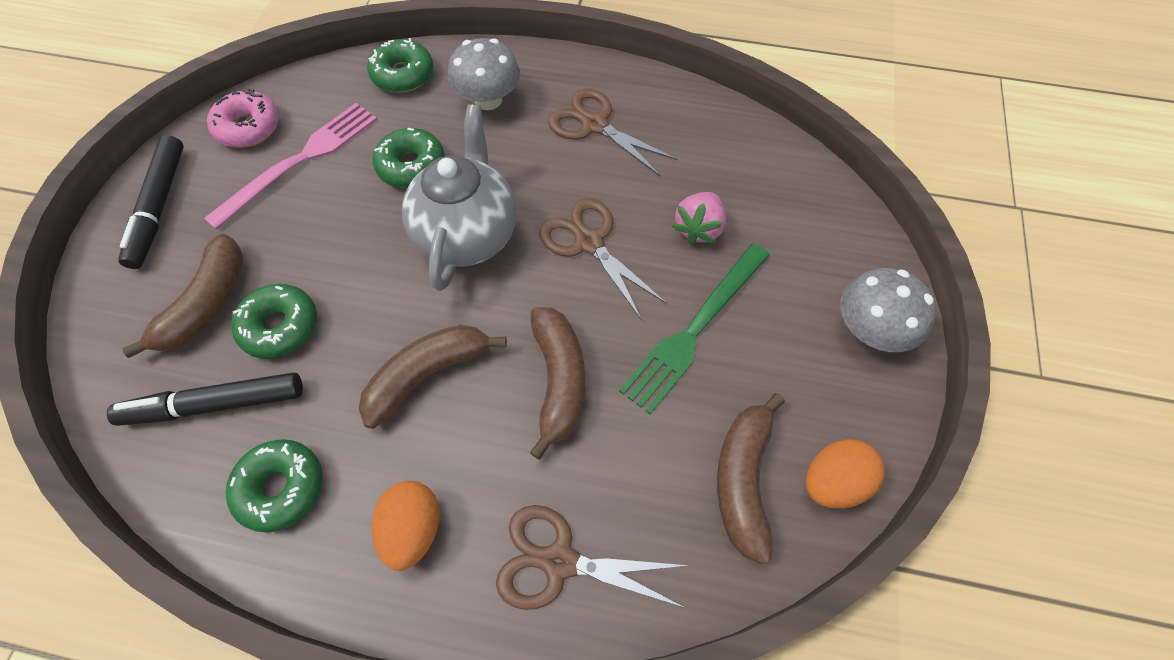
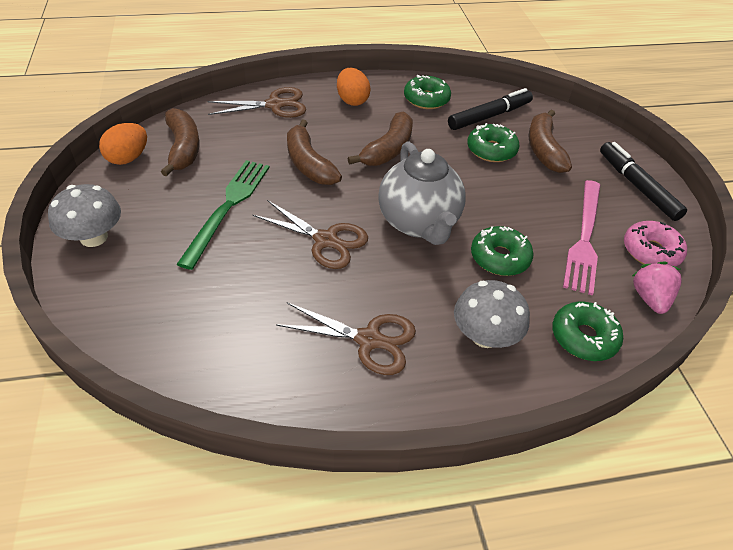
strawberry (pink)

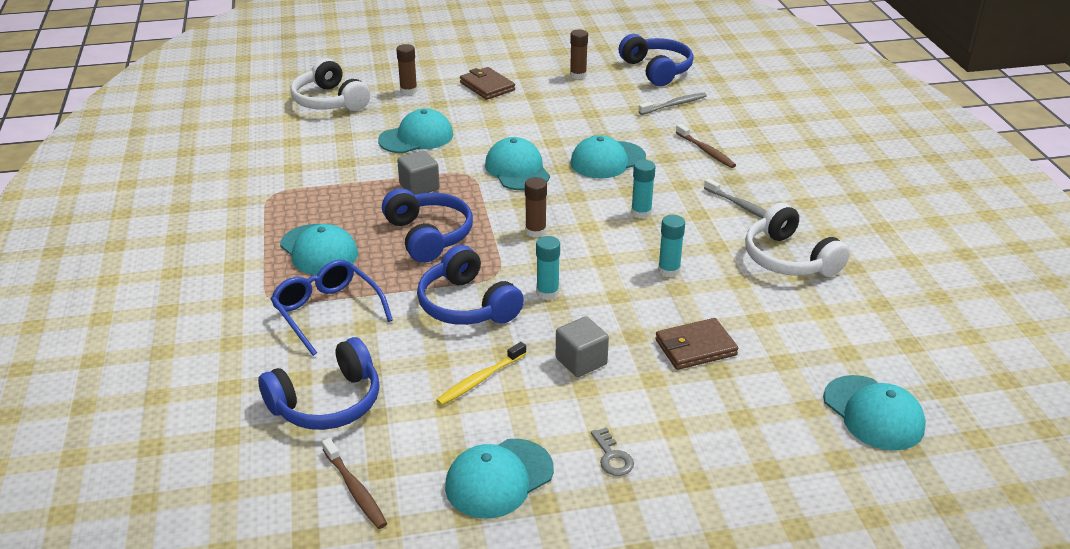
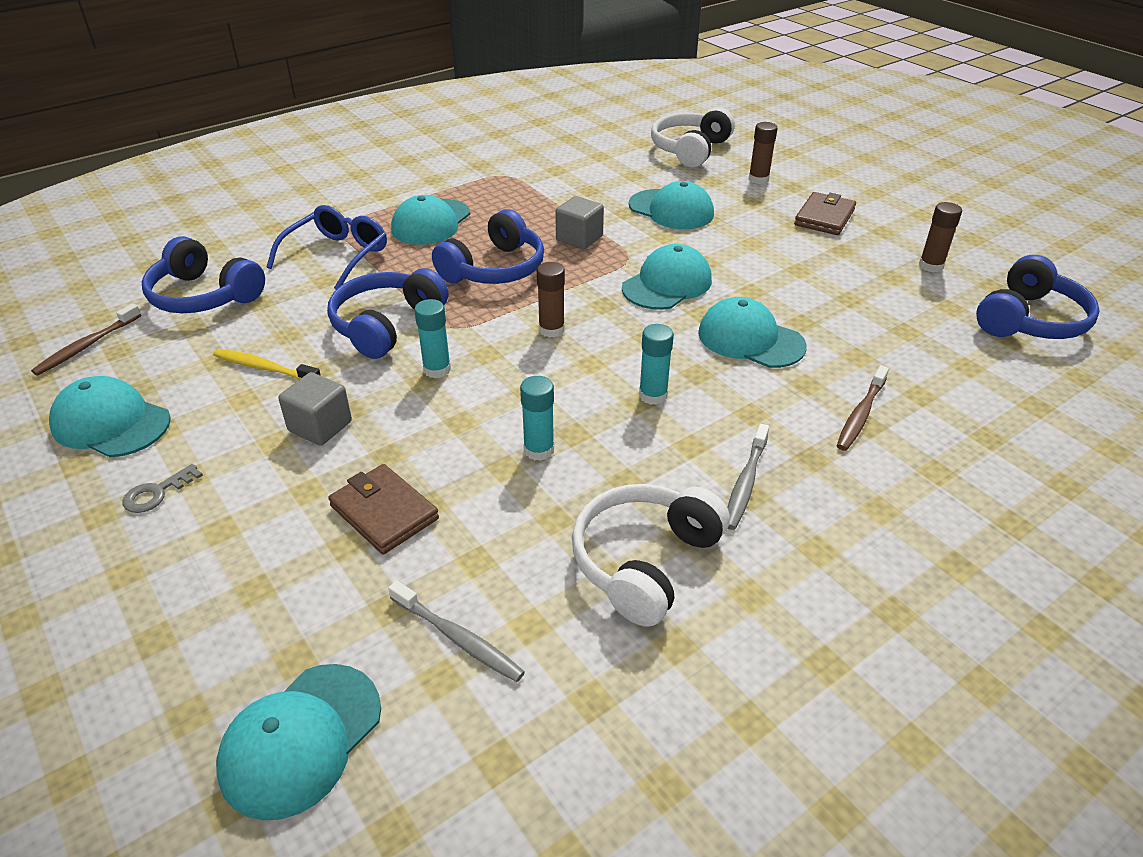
toothbrush (grey) (no. 1 from left)

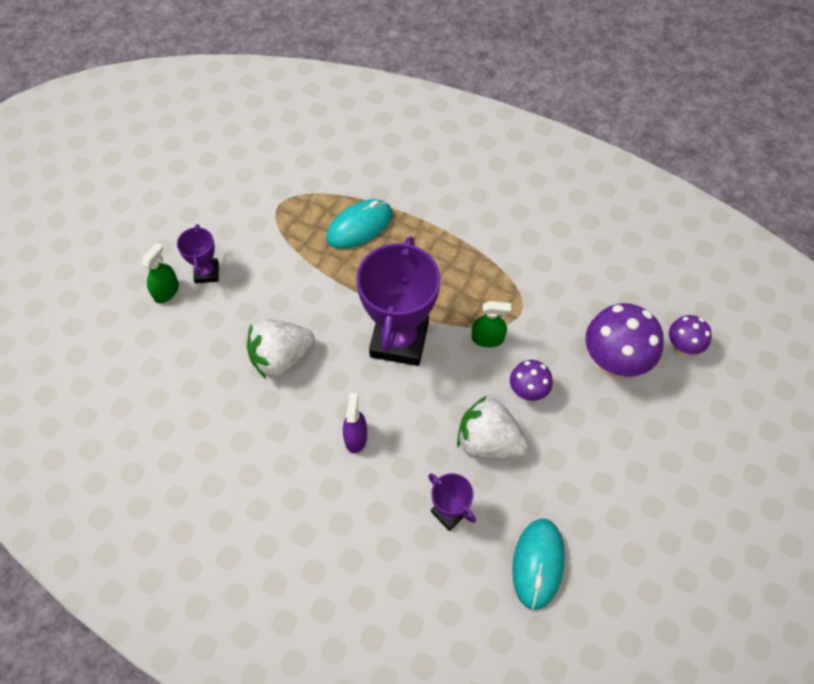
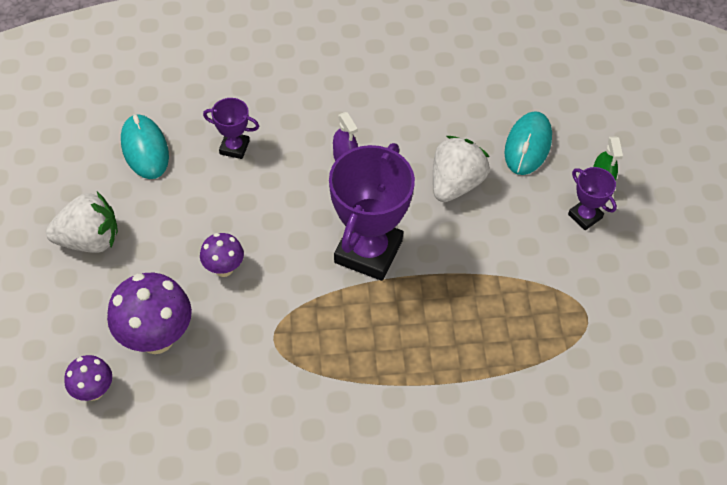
mouse (turquoise) (no. 2 from left)
trophy (purple) (no. 2 from left)
spray bottle (green) (no. 2 from left in the first image)
strawberry (white) (no. 1 from left)

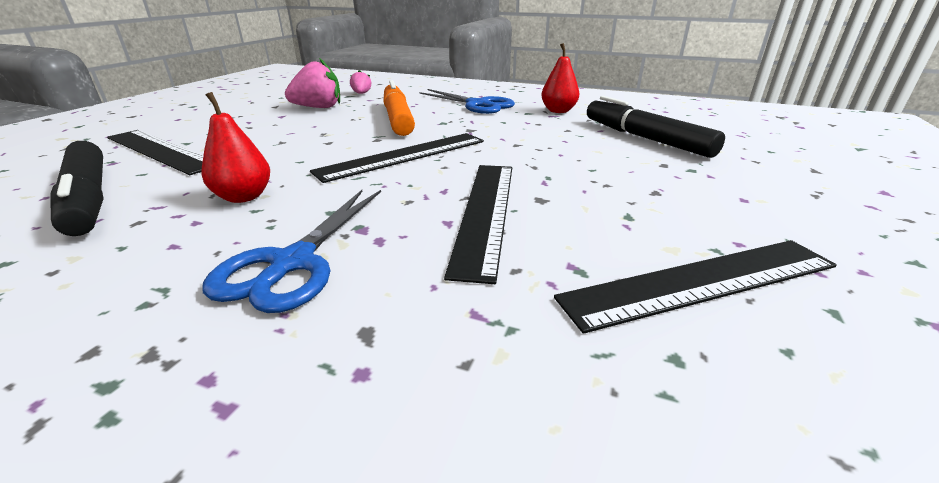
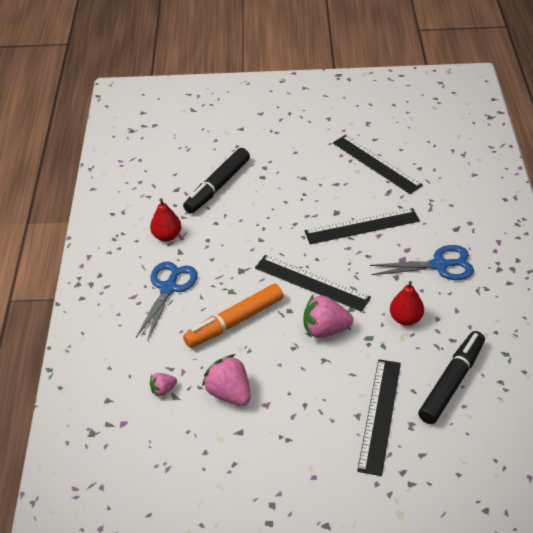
strawberry (pink) (no. 3 from left)

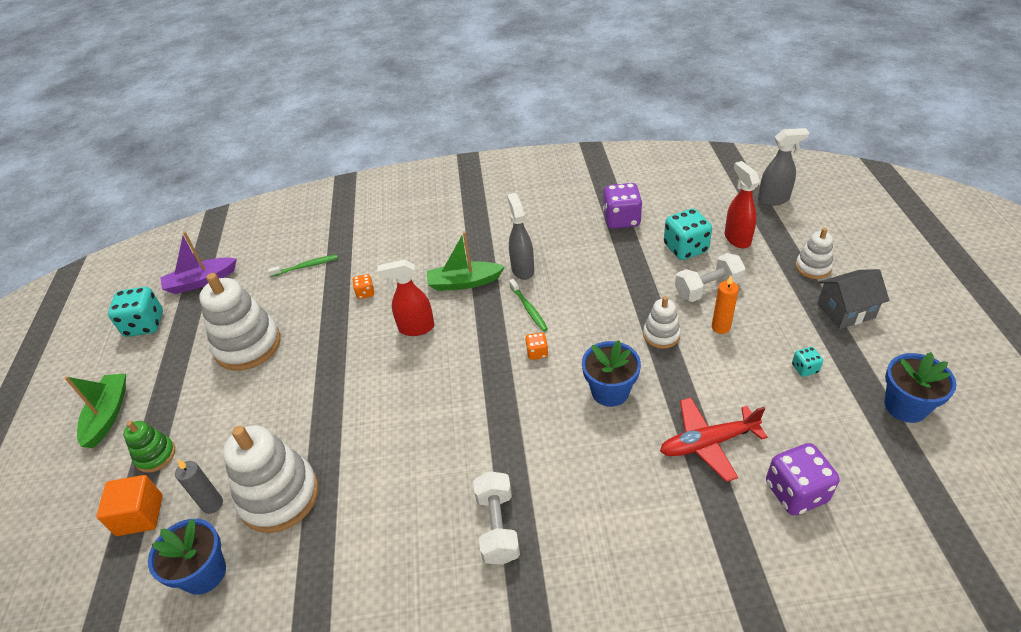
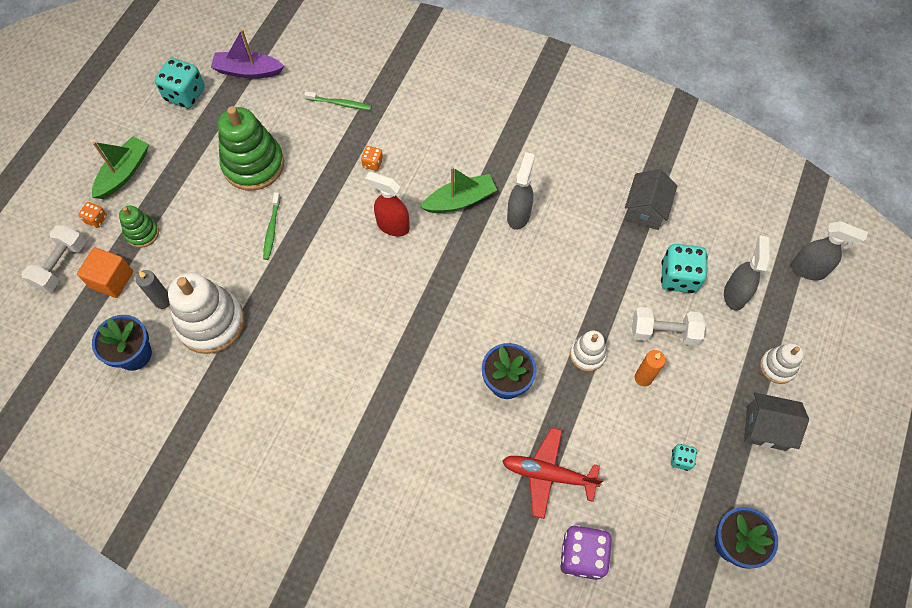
spray bottle (grey) (no. 2 from left)
house (grey) (no. 1 from left)
boat (green) (no. 2 from left)
stacking toy (green) (no. 2 from left)
toothbrush (green) (no. 1 from left)
dice (orange) (no. 1 from left)
dumbbell (white) (no. 1 from left)

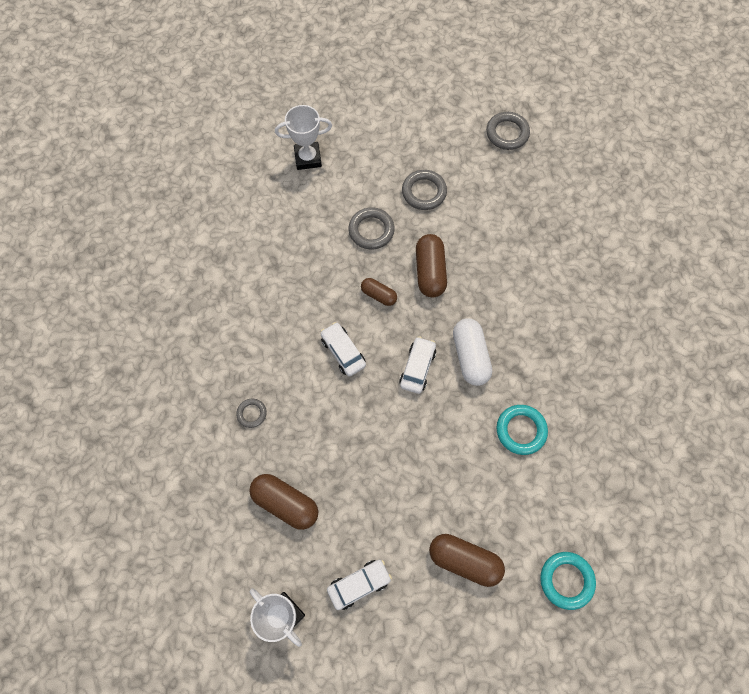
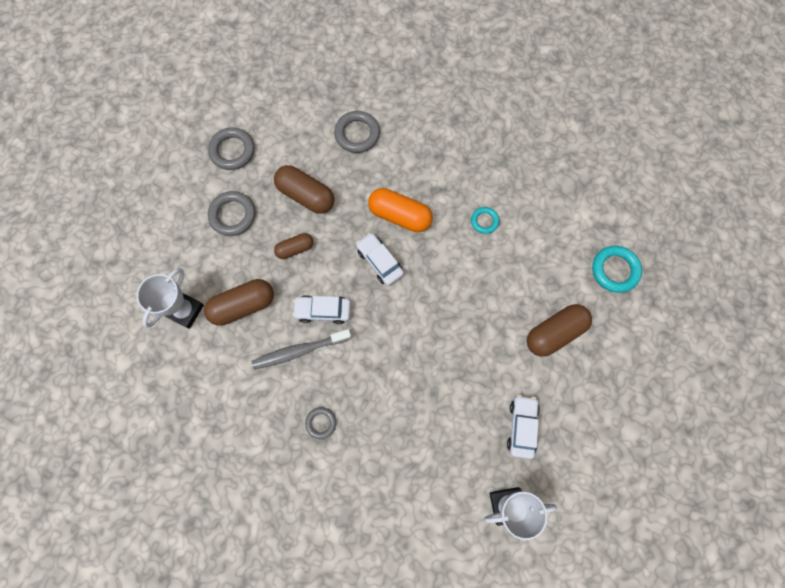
trophy (white) (no. 1 from left)
ring (grey) (no. 4 from left)
capsule (orange)
ring (turquoise) (no. 1 from left)
capsule (brown) (no. 1 from left)
toothbrush (grey)

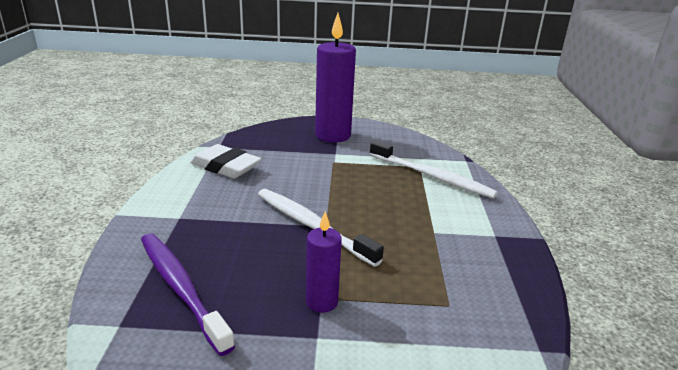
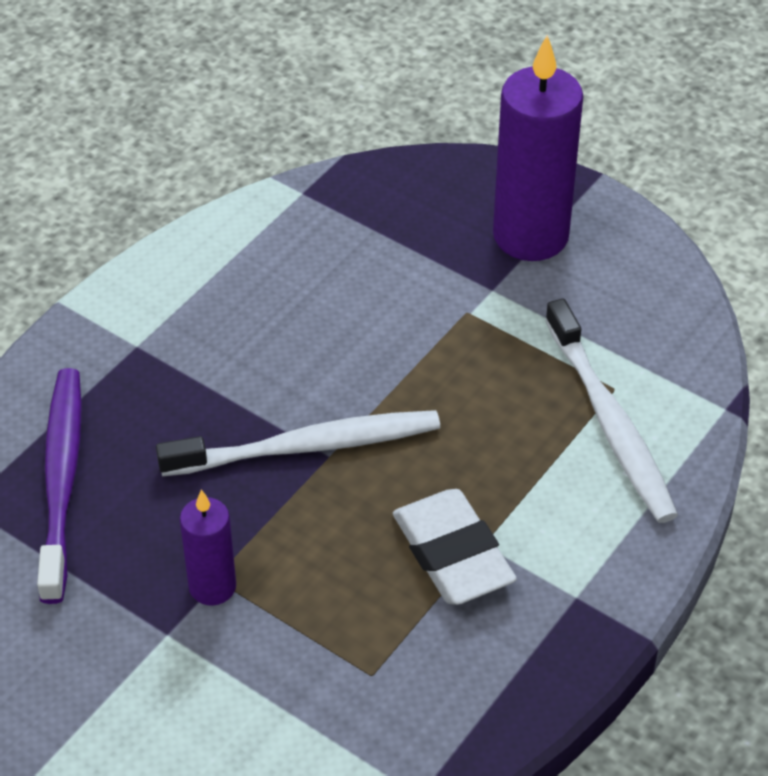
eraser (white)
toothbrush (white) (no. 1 from left)

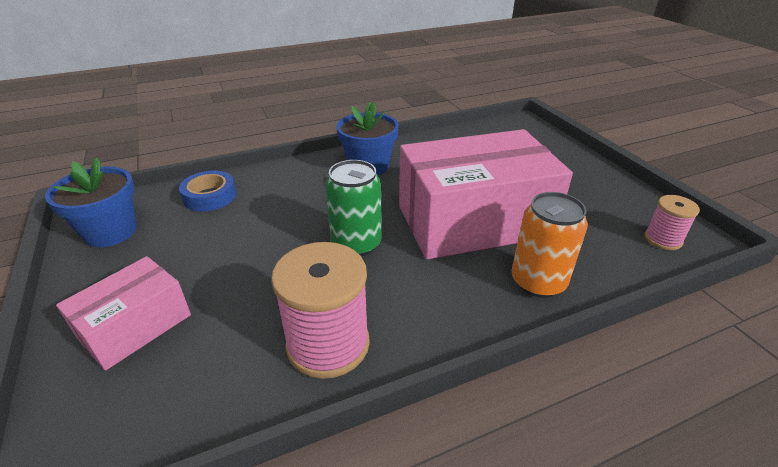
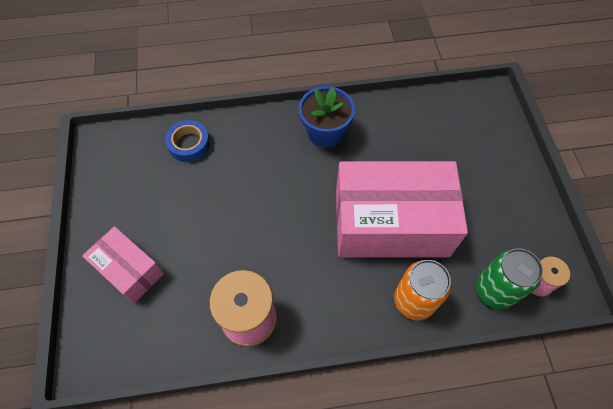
flower pot (blue) (no. 1 from left in the first image)
can (green)
box (pink) (no. 1 from left)

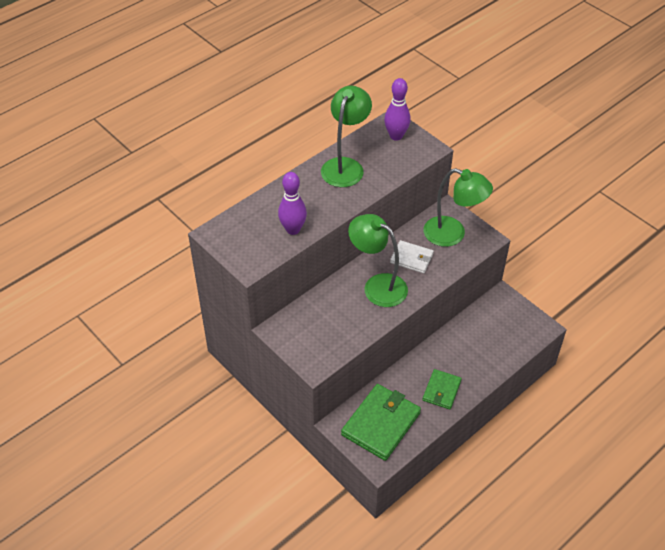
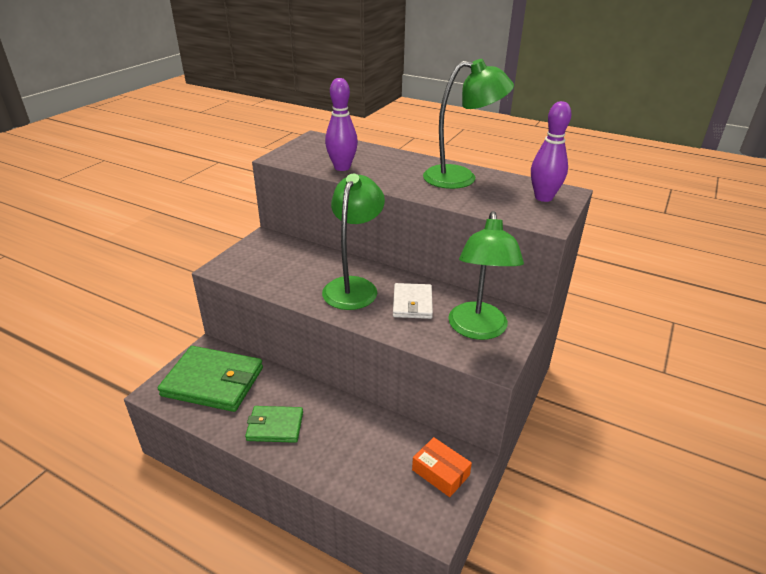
box (orange)

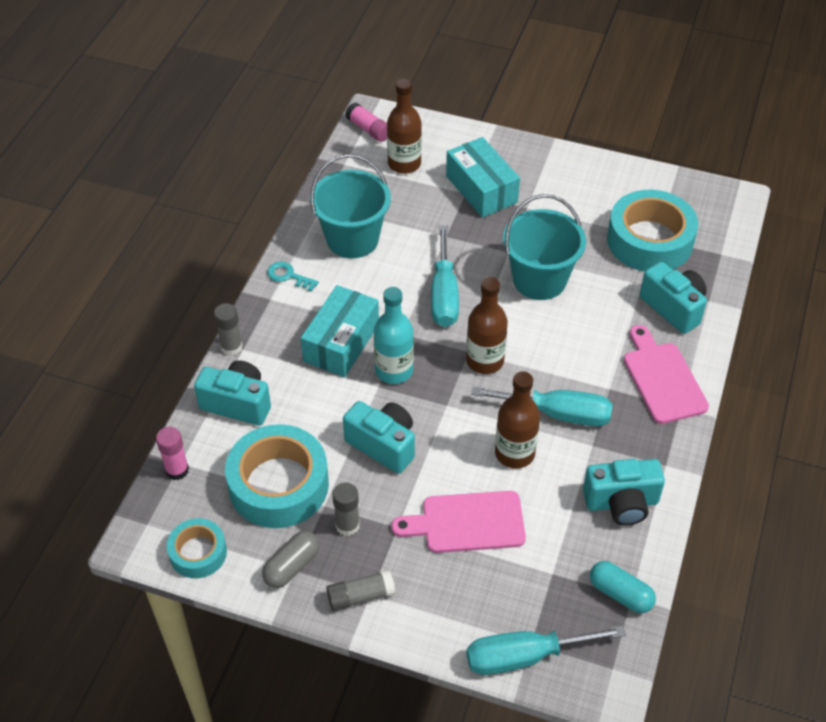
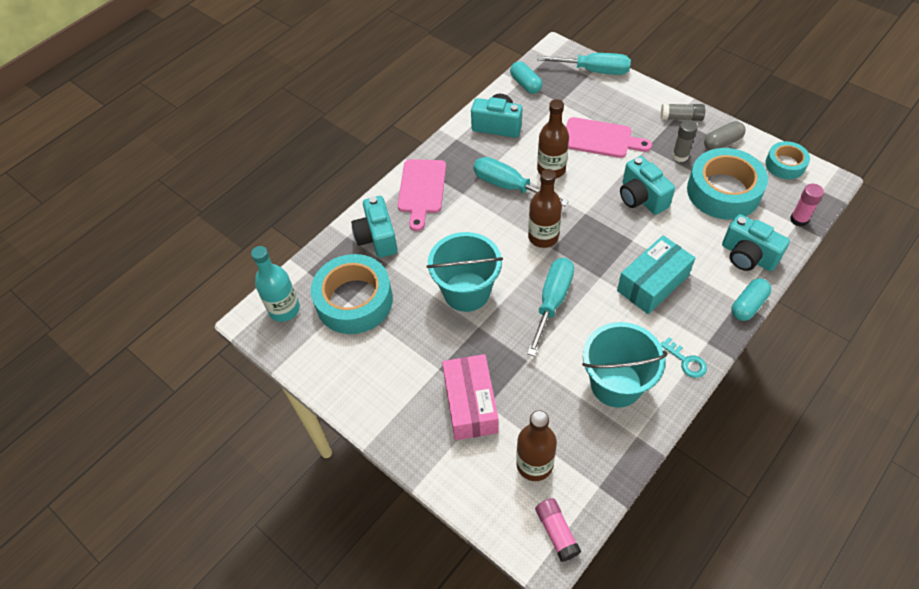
box (pink)
bottle (turquoise)
capsule (turquoise) (no. 2 from left)

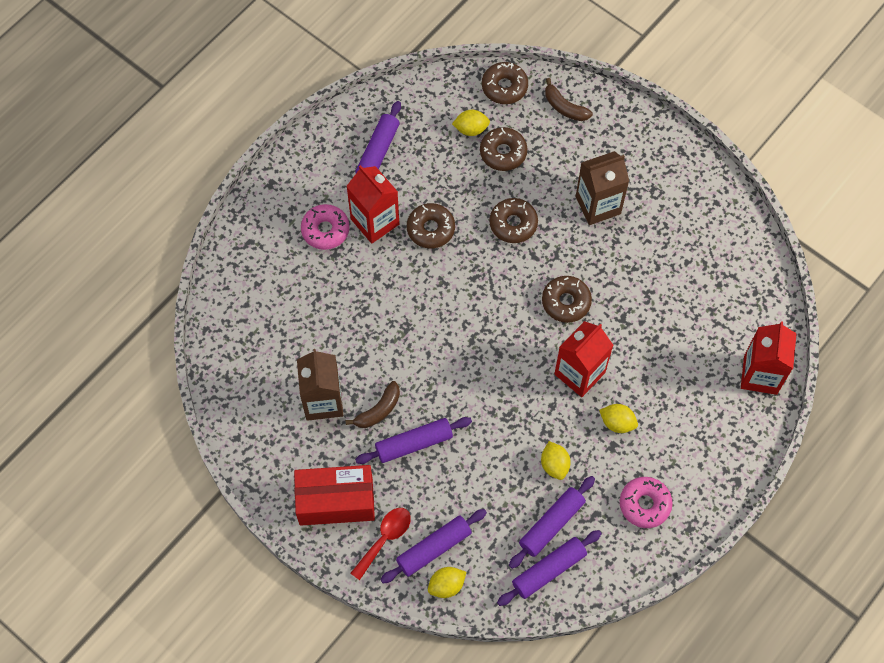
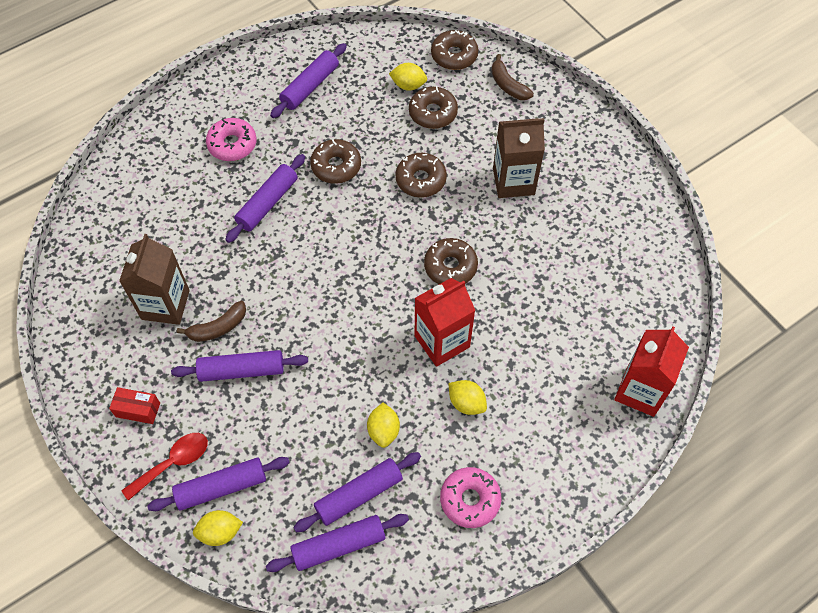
carton (red) (no. 1 from left in the first image)
box (red)
rolling pin (purple) (no. 3 from left)

